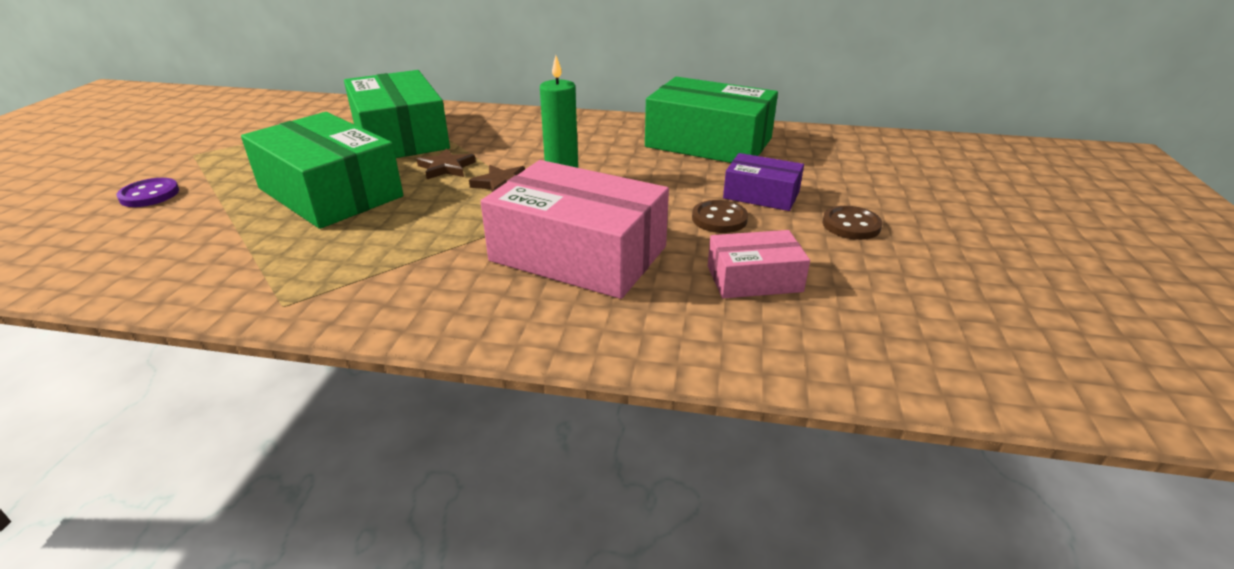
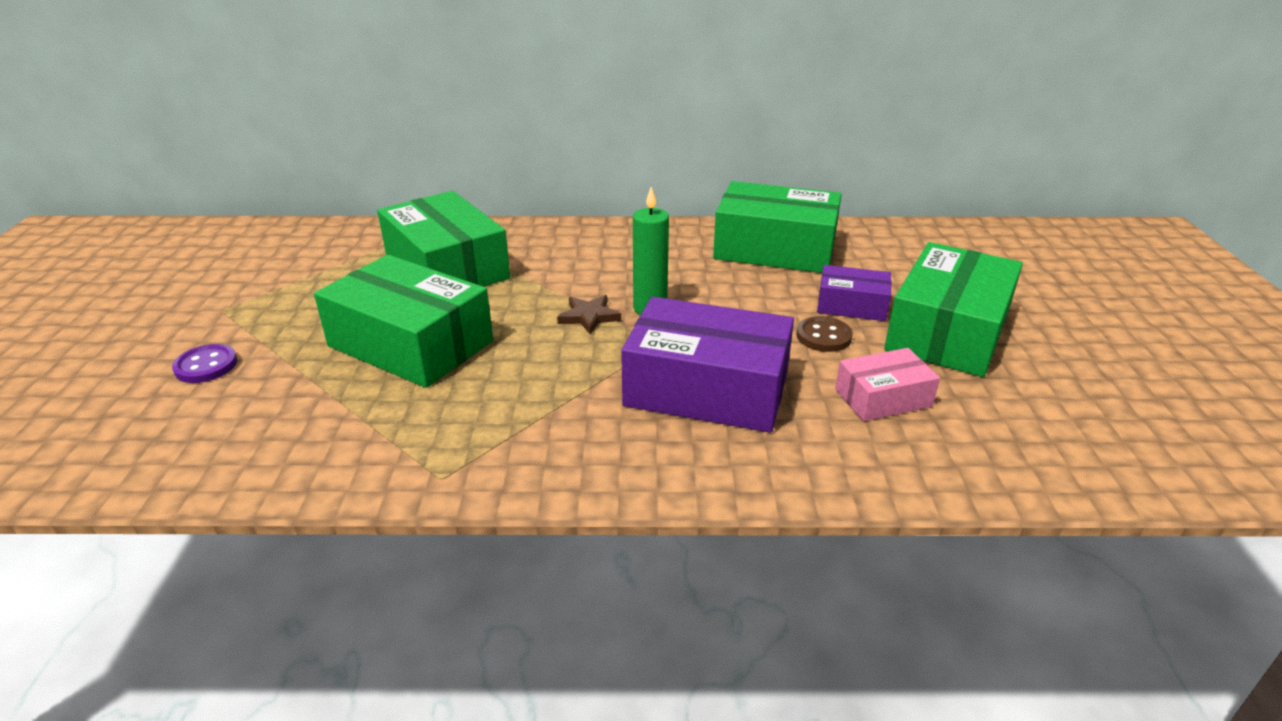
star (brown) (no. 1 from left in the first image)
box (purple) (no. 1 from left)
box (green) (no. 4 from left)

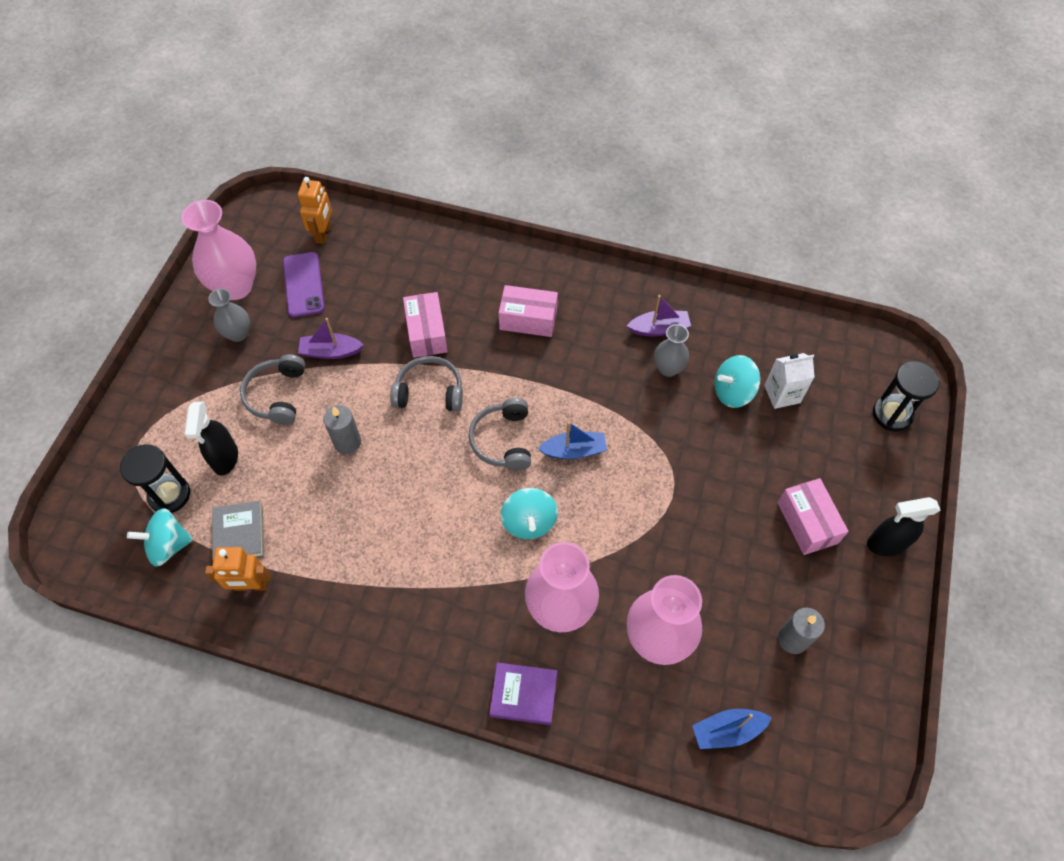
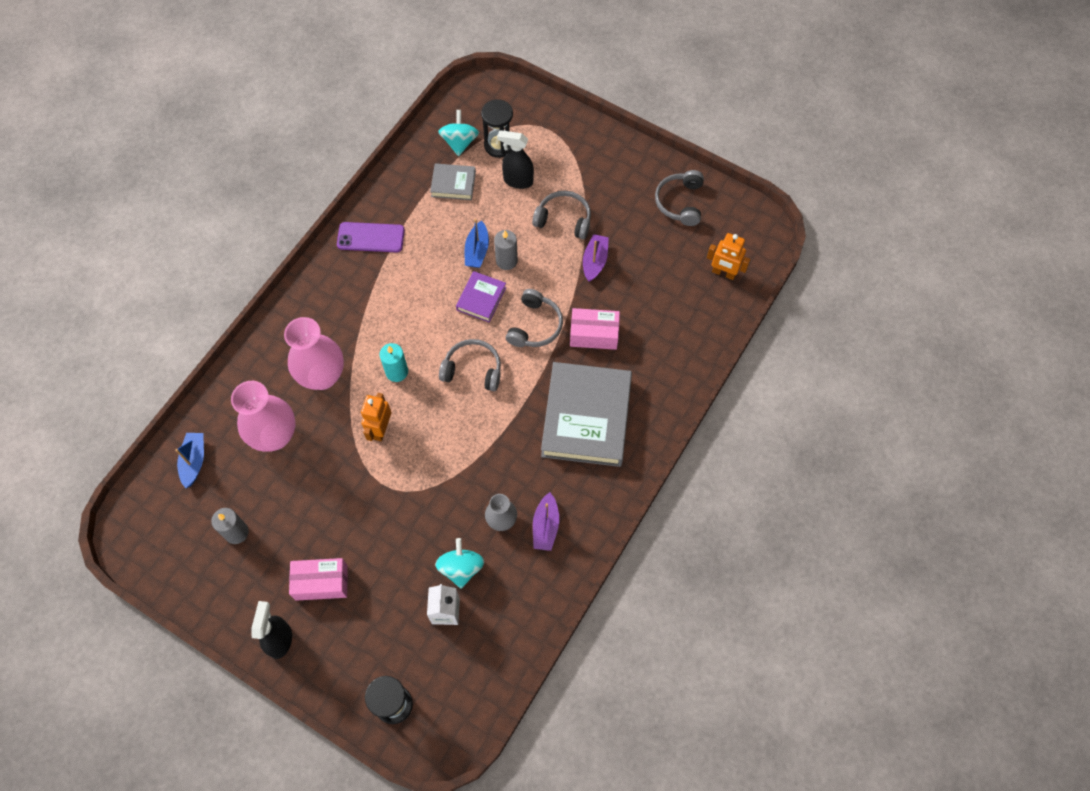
headphones (grey) (no. 4 from left)
phone (purple)
book (grey) (no. 2 from left)
vase (grey) (no. 1 from left in the first image)
boat (blue) (no. 2 from left)
candle (turquoise)
robot (orange) (no. 1 from left)
book (purple)

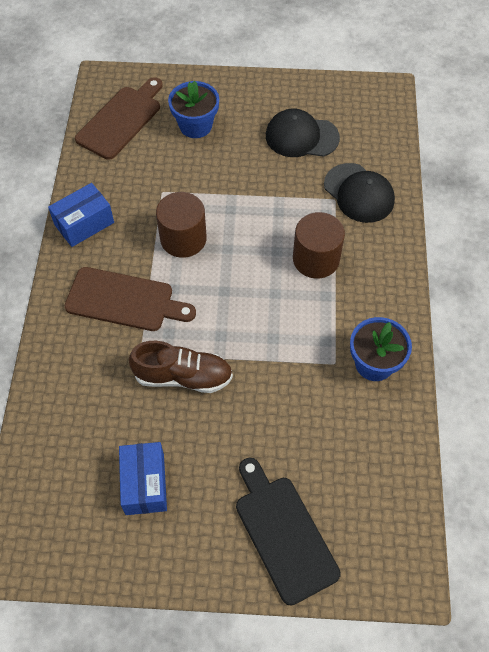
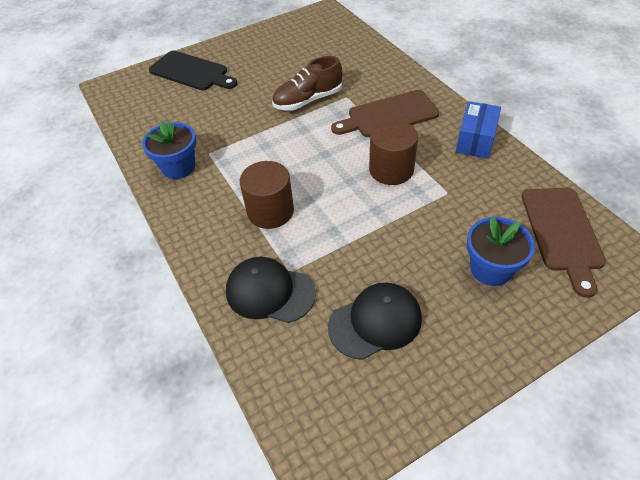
box (blue) (no. 2 from left in the first image)

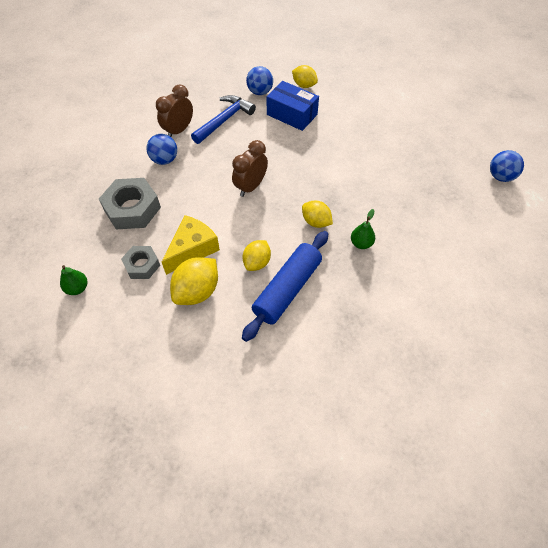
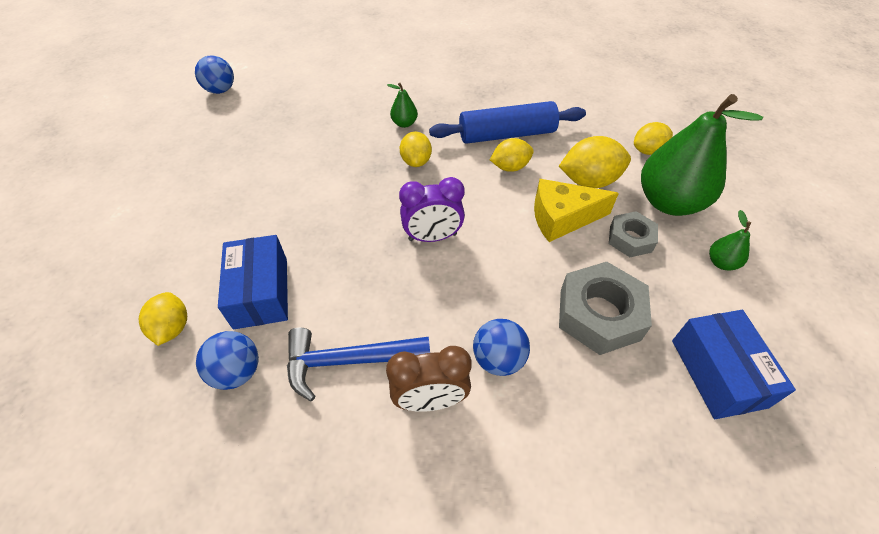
clock (purple)
pear (green) (no. 2 from left)
lemon (yellow) (no. 5 from left)
box (blue) (no. 2 from left)

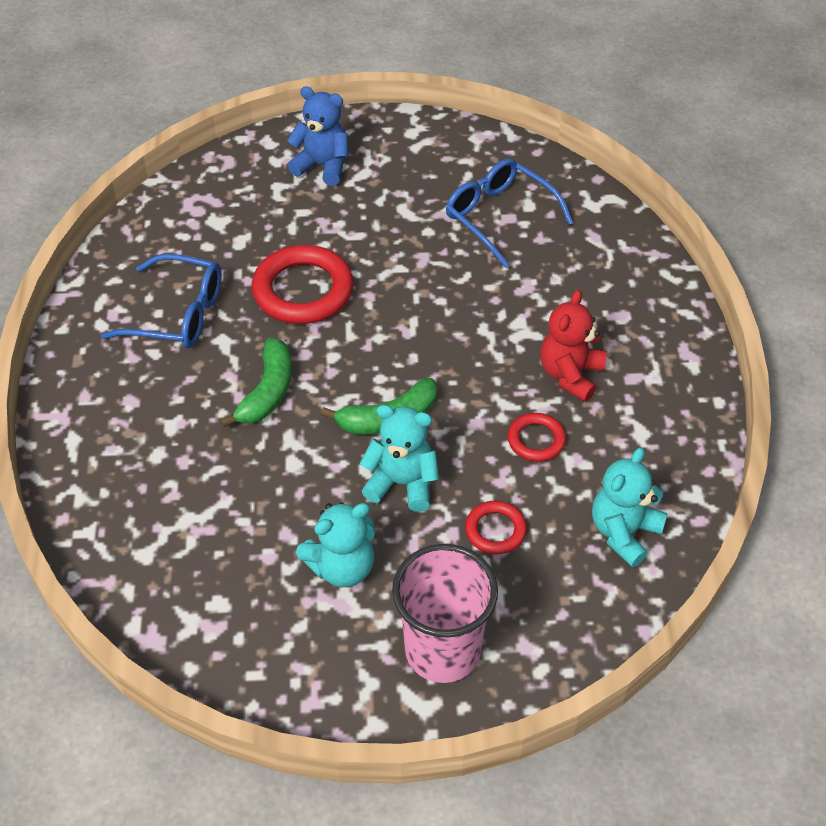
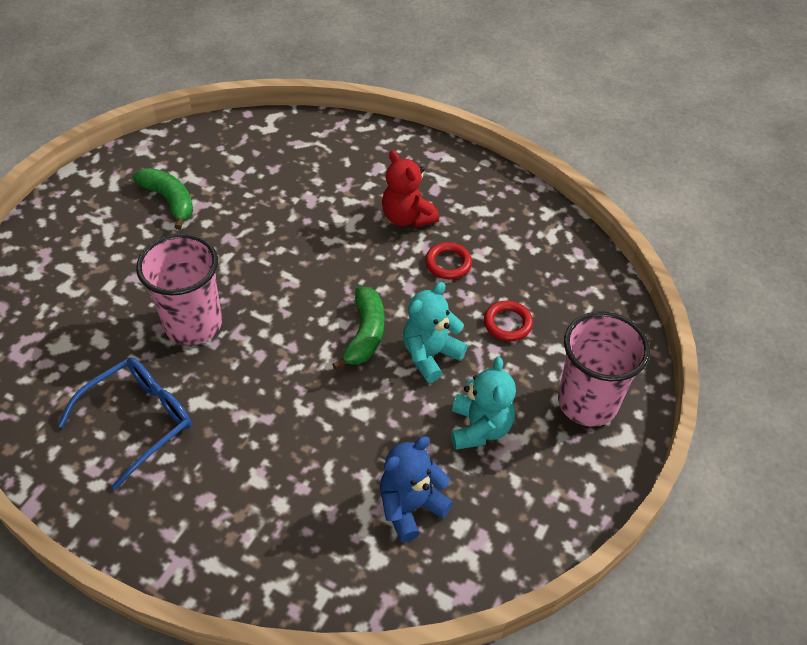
teddy bear (blue)
glasses (blue) (no. 2 from left in the first image)
cup (pink) (no. 1 from left)
banana (green) (no. 1 from left)
teddy bear (turquoise) (no. 3 from left in the first image)

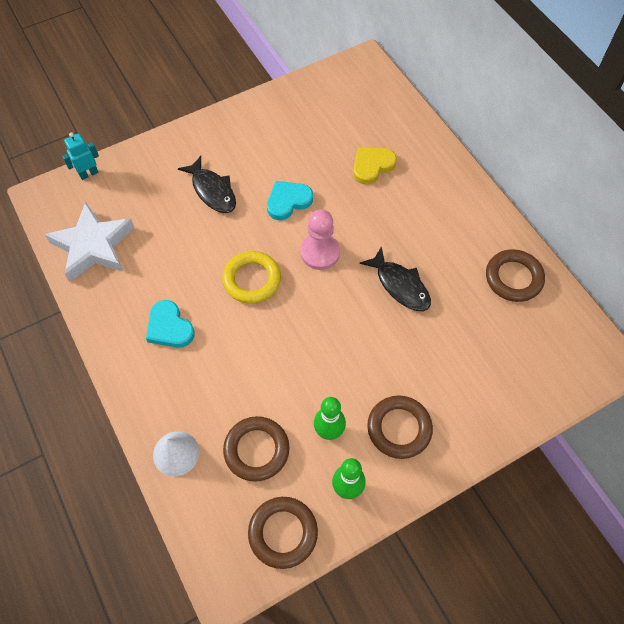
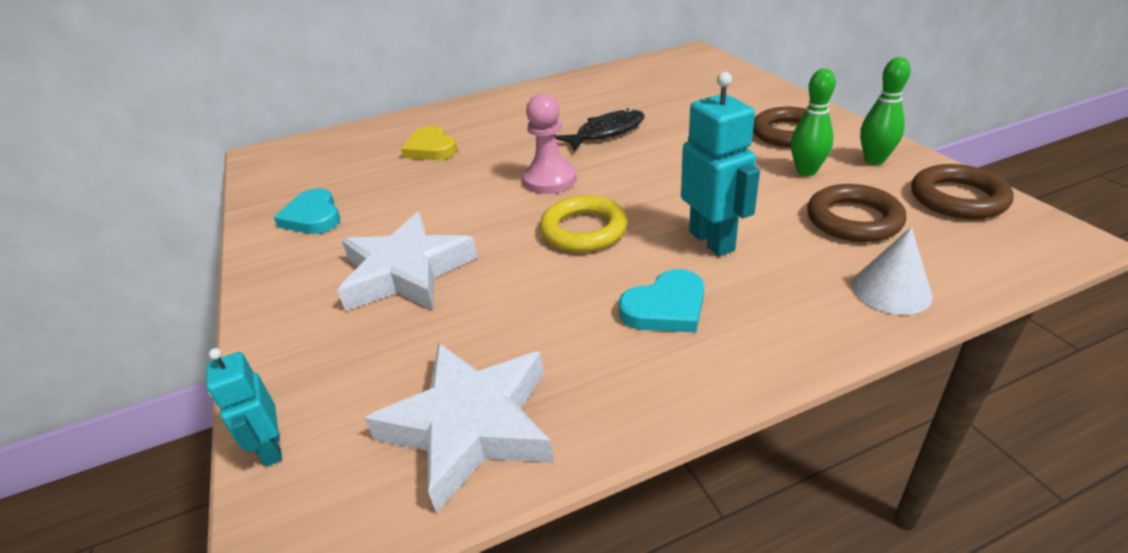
star (white) (no. 1 from left)
heart (turquoise) (no. 1 from left)
ring (brown) (no. 4 from left in the first image)
robot (turquoise) (no. 2 from left)

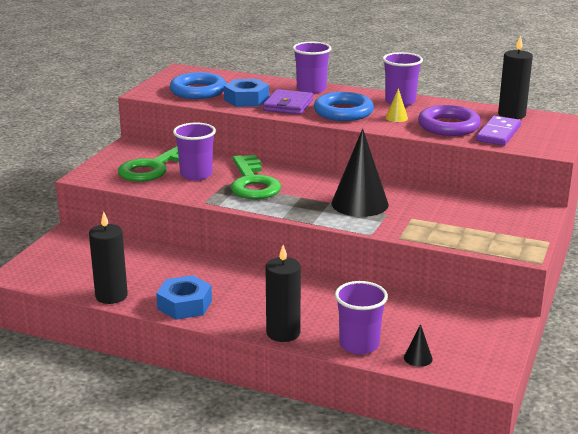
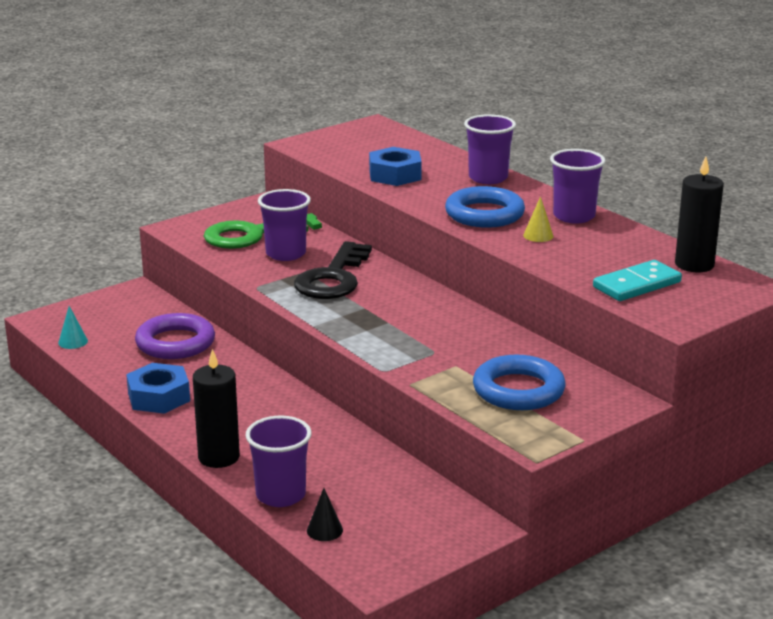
ring (blue) (no. 2 from left)
wallet (purple)
ring (purple)
domino (turquoise)
cone (black) (no. 1 from left in the first image)
key (black)
candle (black) (no. 1 from left in the first image)
cone (turquoise)

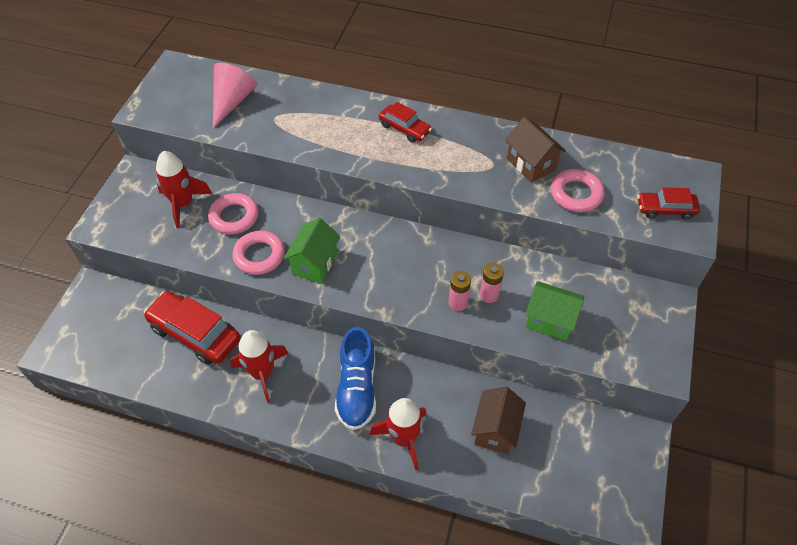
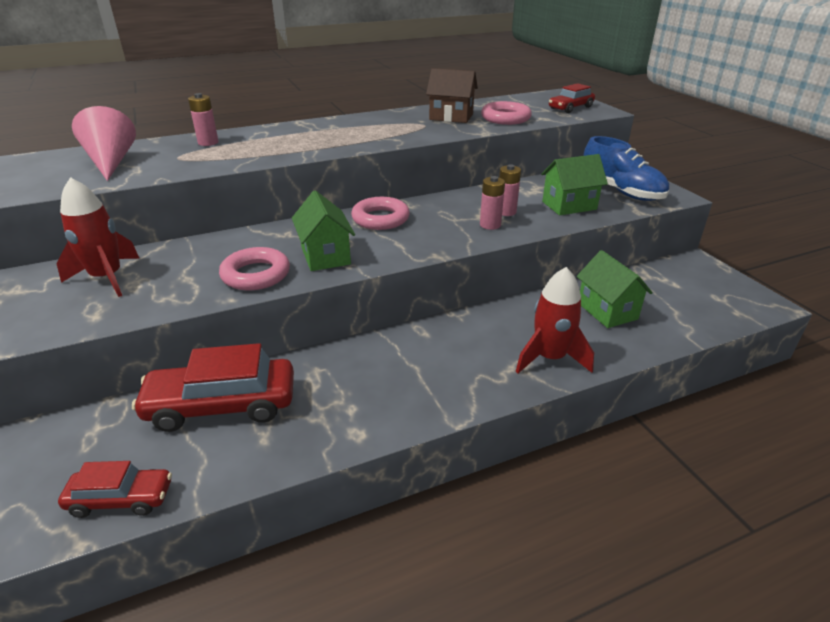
car (red) (no. 1 from left)
ring (pink) (no. 2 from left)
shoe (blue)
rocket (red) (no. 2 from left in the first image)
house (green) (no. 3 from left)
battery (pink) (no. 1 from left)

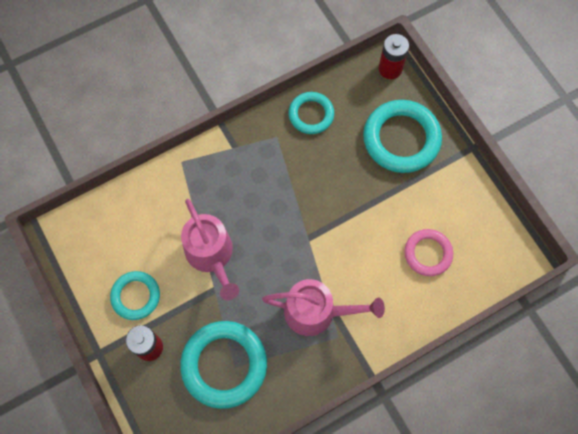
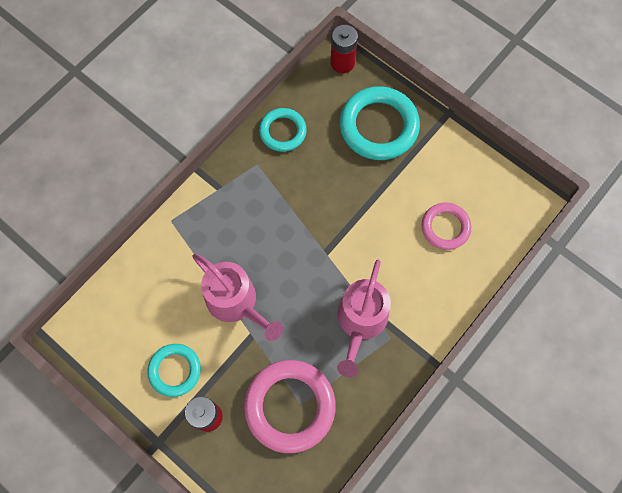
watering can (pink) (no. 2 from left)
ring (pink) (no. 1 from left)

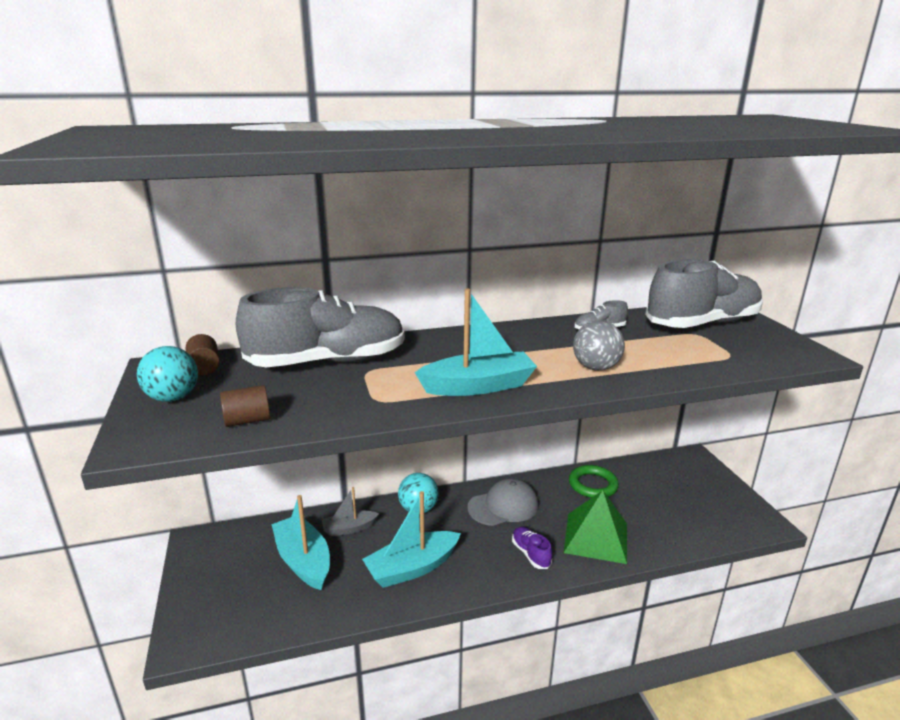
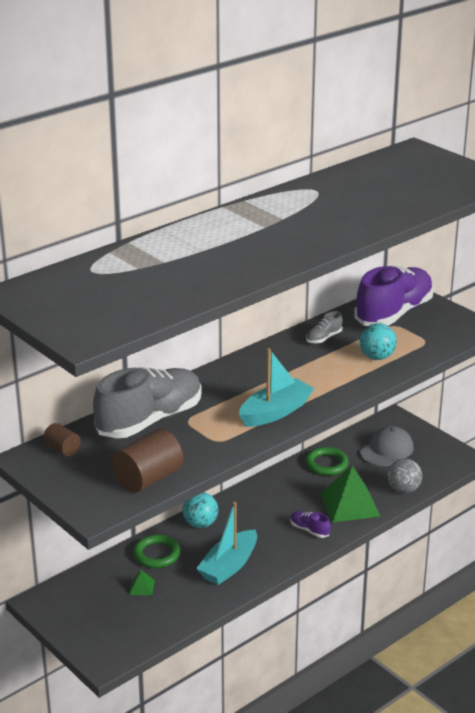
shoe (purple) (no. 2 from left)
ball (grey)
ball (turquoise) (no. 2 from left)
cylinder (brown) (no. 2 from left)
cap (grey)
ring (green) (no. 1 from left)
pyramid (green) (no. 1 from left)

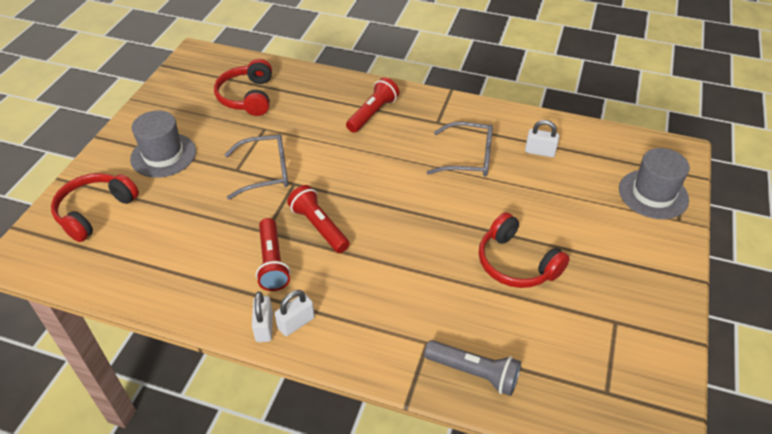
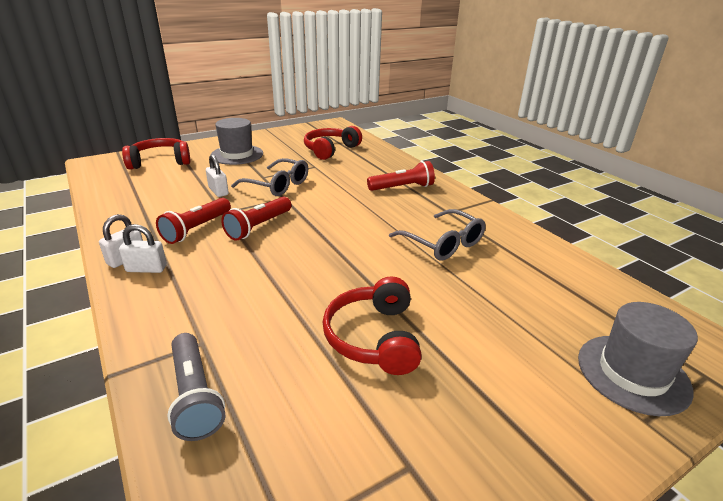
padlock (white) (no. 3 from left)
flashlight (red) (no. 2 from left)

